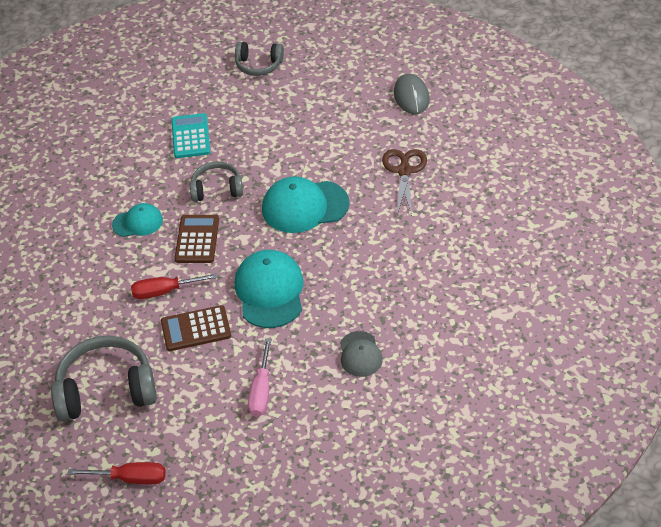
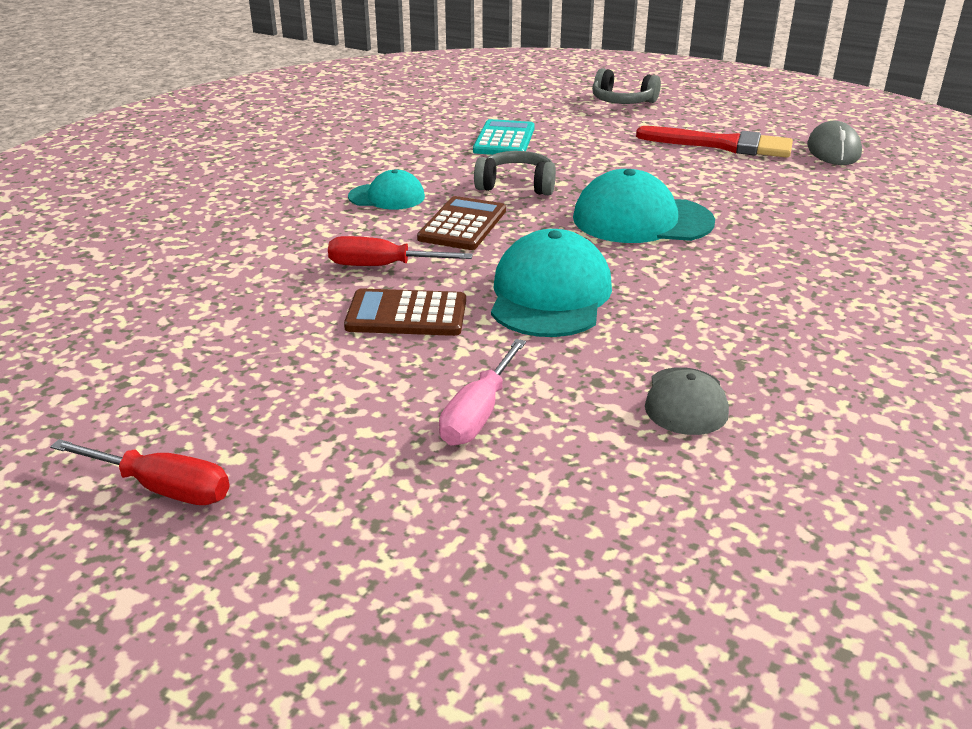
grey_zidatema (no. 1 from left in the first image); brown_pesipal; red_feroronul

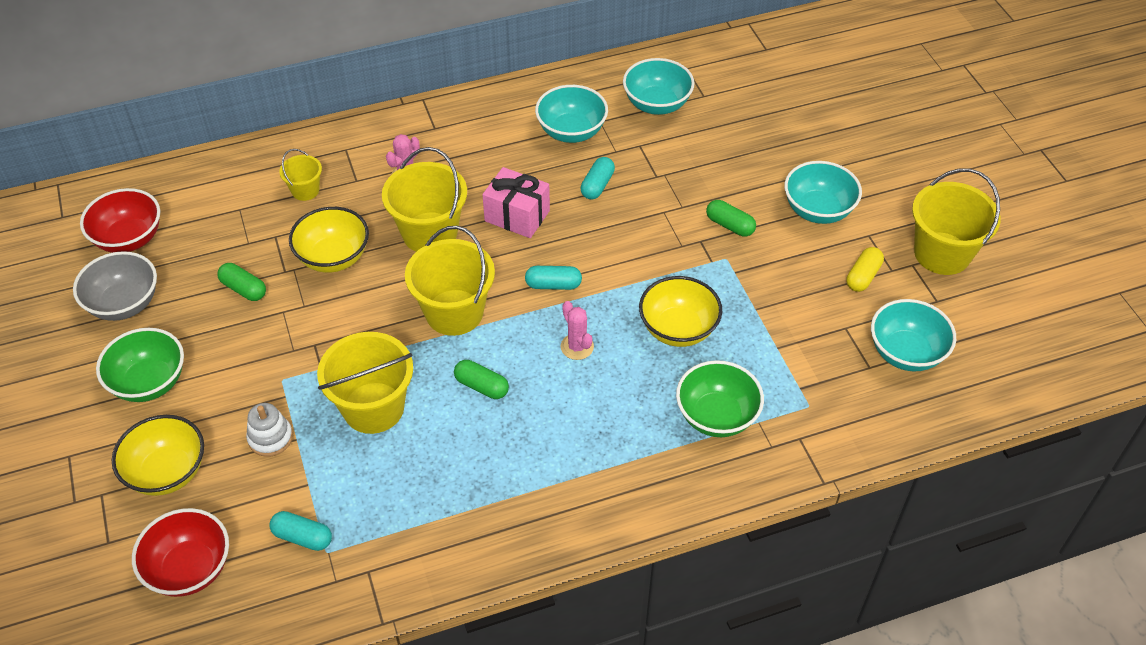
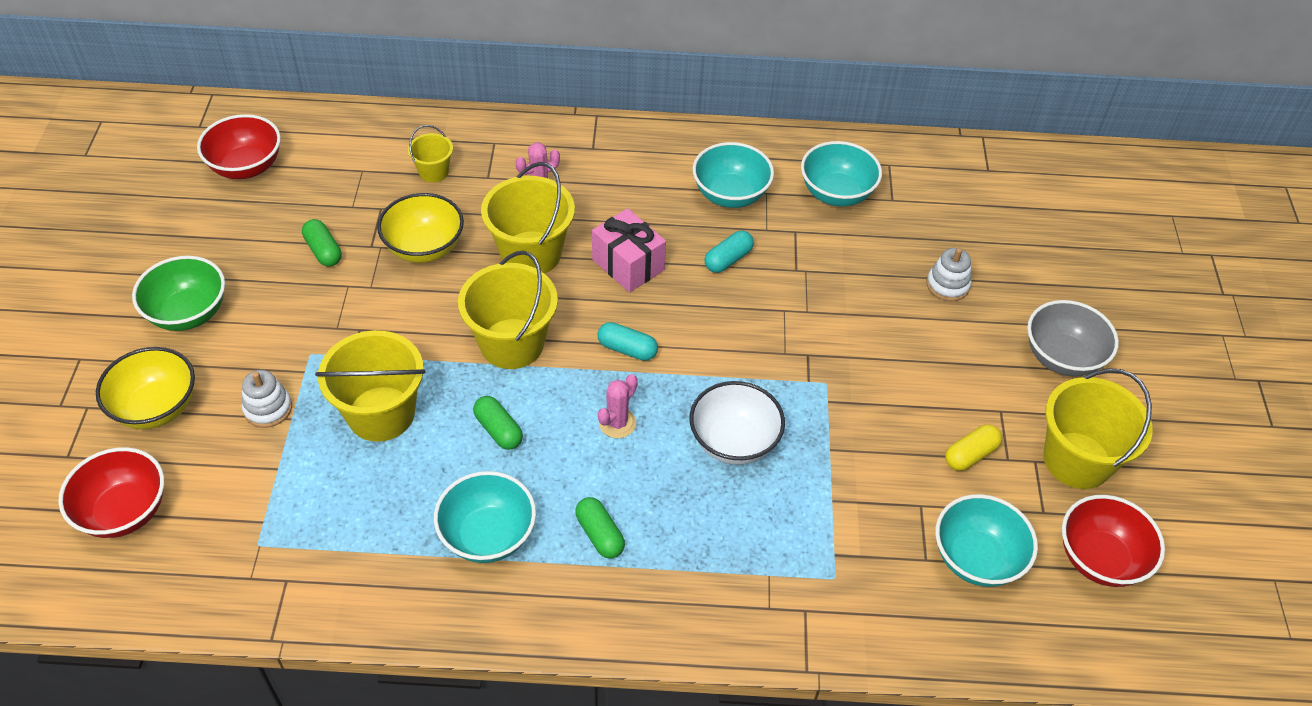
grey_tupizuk; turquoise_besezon (no. 1 from left in the first image); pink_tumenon (no. 2 from left); white_tupizuk; green_tupizuk (no. 2 from left in the first image); green_besezon (no. 3 from left); turquoise_tupizuk (no. 1 from left); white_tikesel (no. 2 from left); red_tupizuk (no. 3 from left)

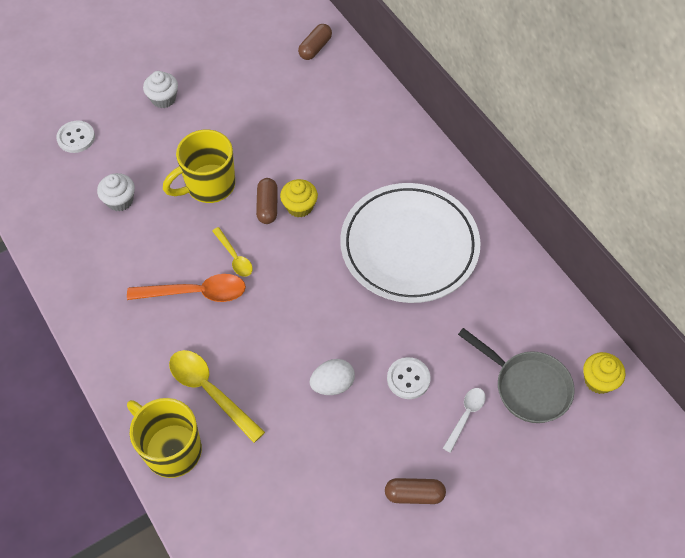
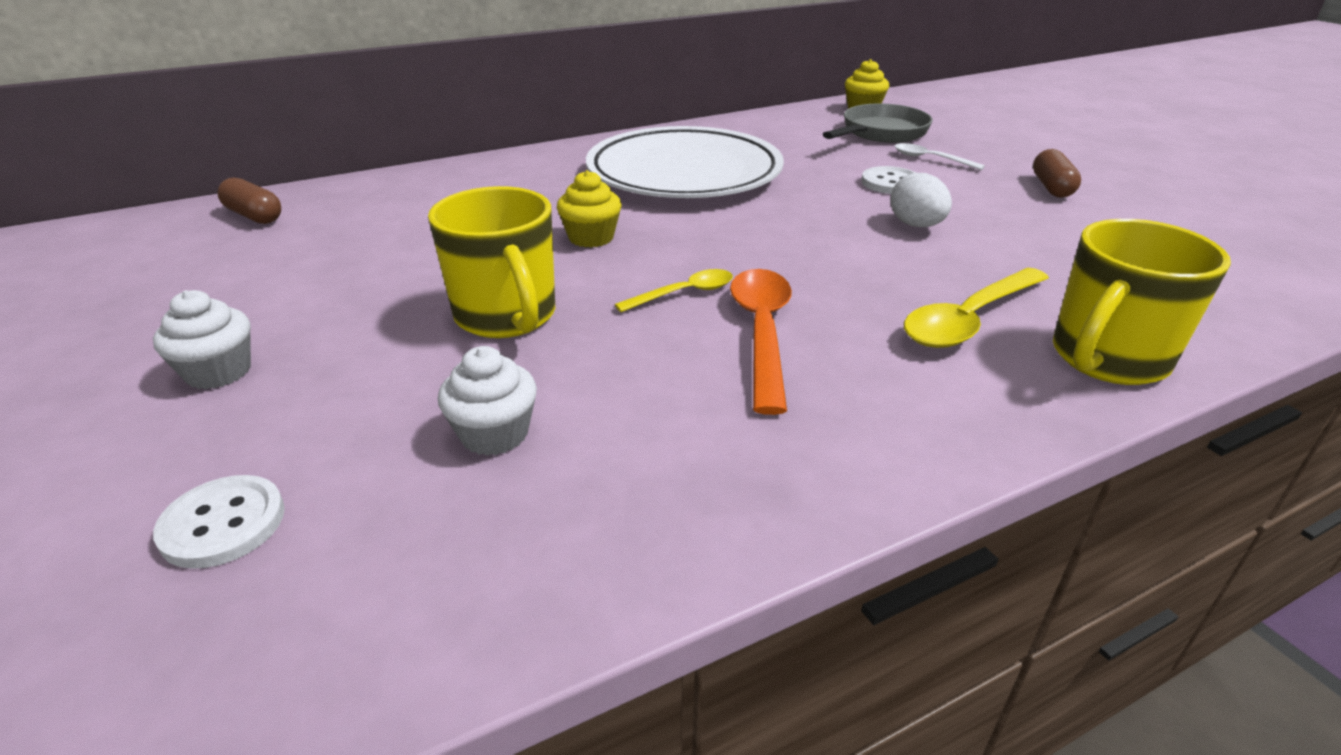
brown_besezon (no. 1 from left in the first image)

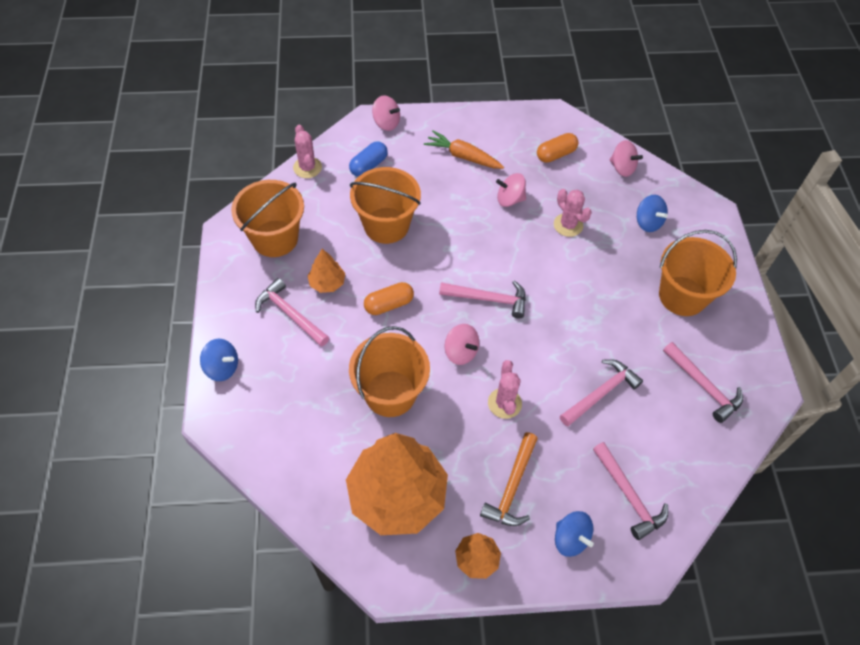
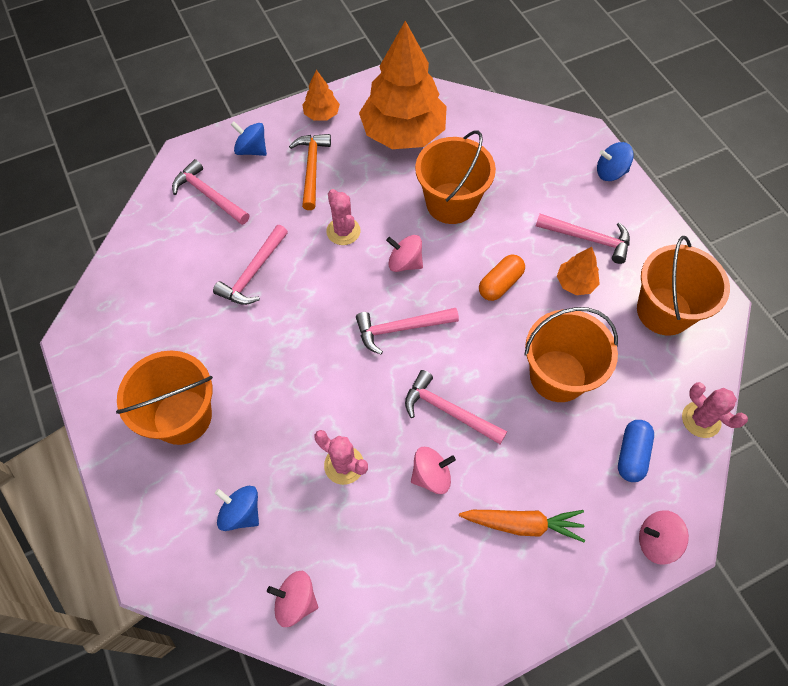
orange_besezon (no. 2 from left in the first image); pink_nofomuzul (no. 4 from left)

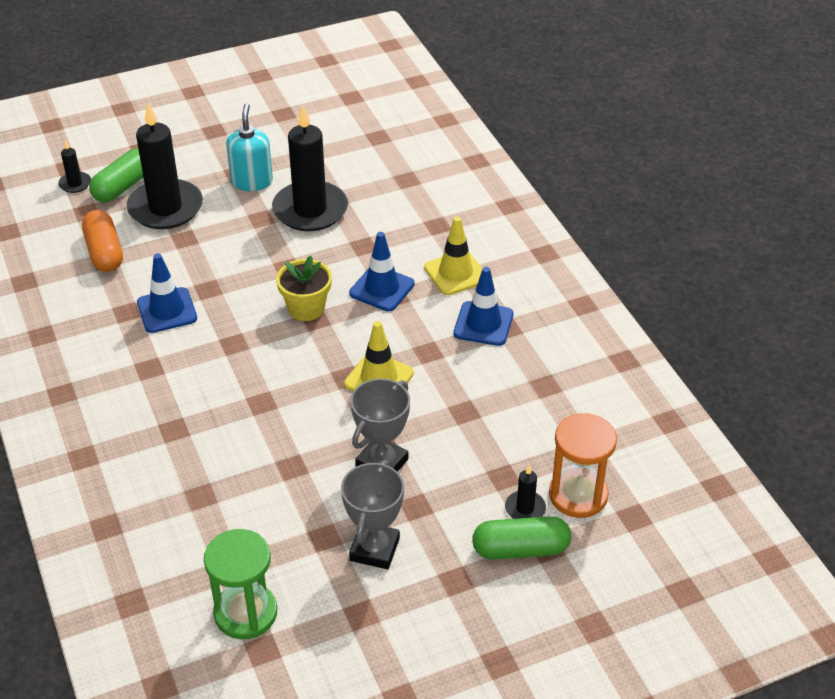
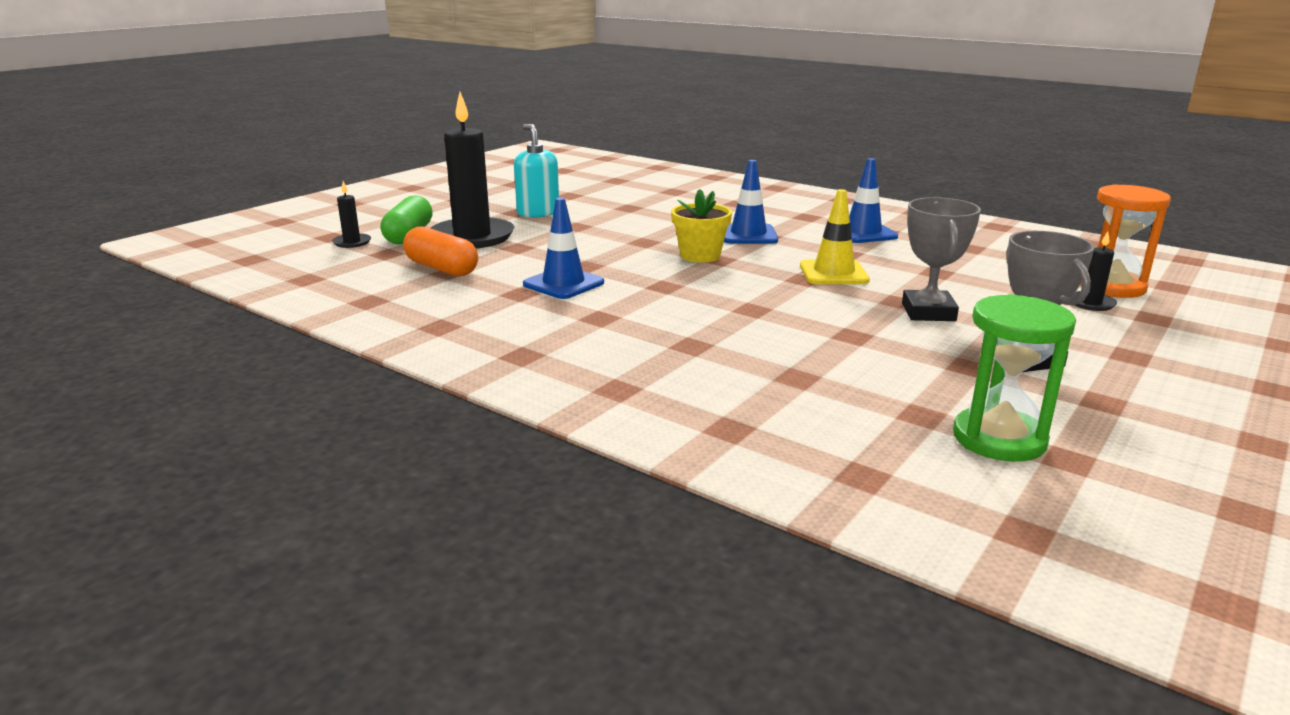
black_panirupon (no. 3 from left in the first image); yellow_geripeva (no. 2 from left in the first image); green_besezon (no. 2 from left in the first image)

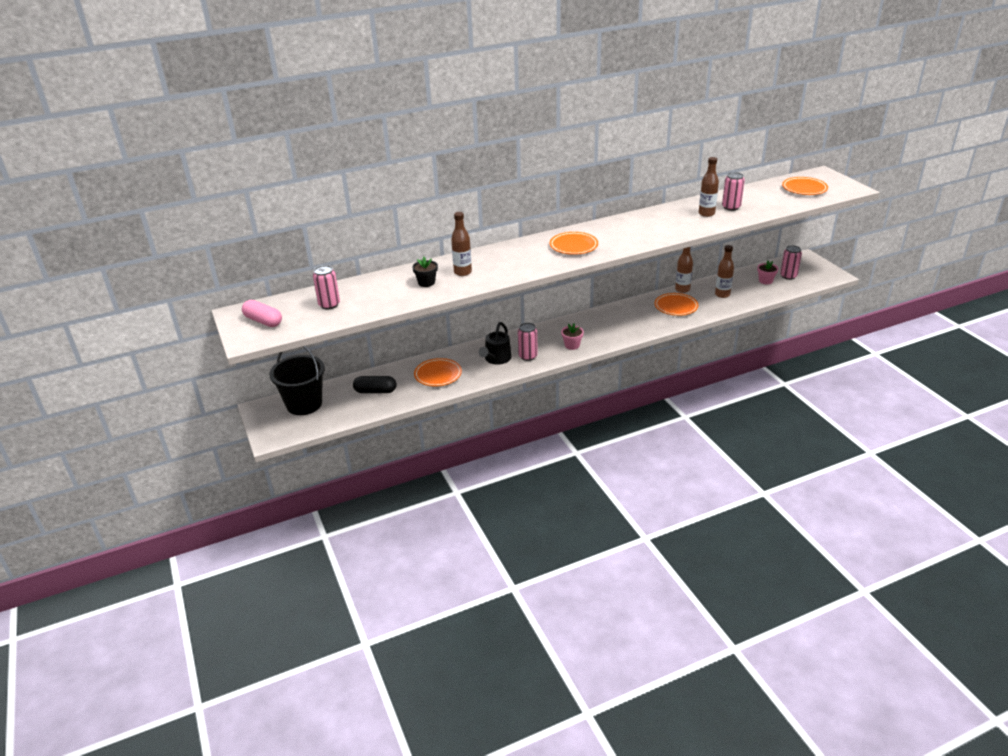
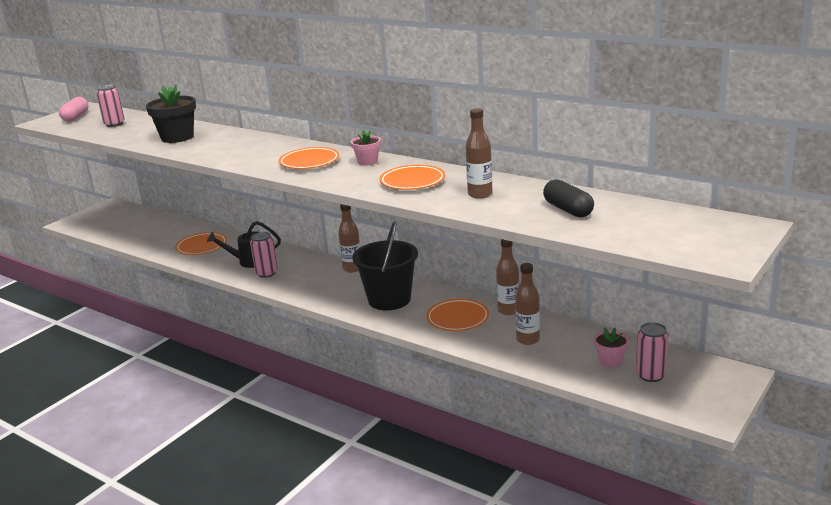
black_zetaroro; black_besezon; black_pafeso; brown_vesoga (no. 1 from left); pink_pafeso (no. 1 from left); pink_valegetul (no. 3 from left in the first image); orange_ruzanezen (no. 3 from left)

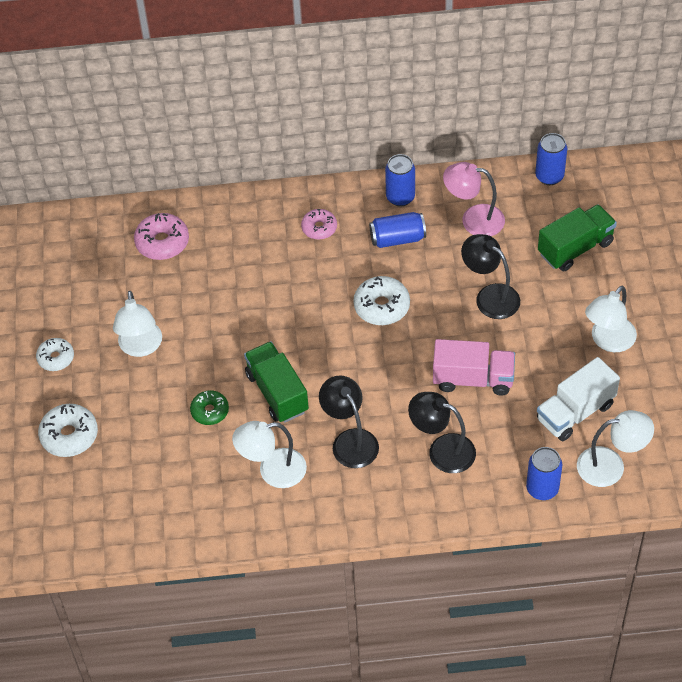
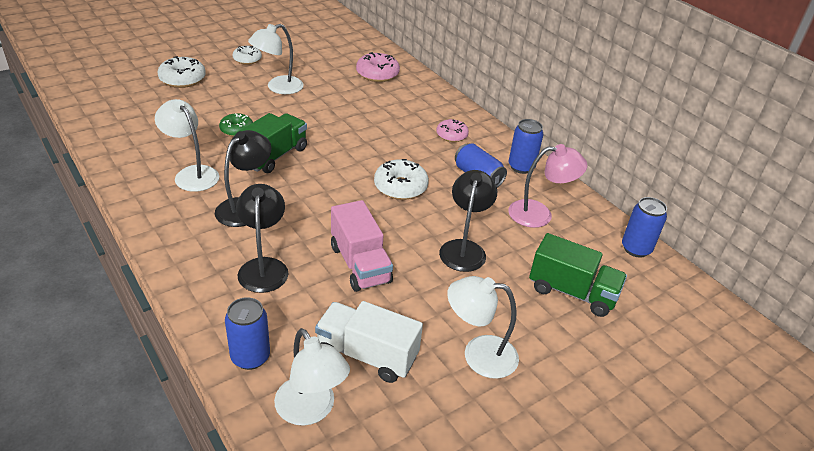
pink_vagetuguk

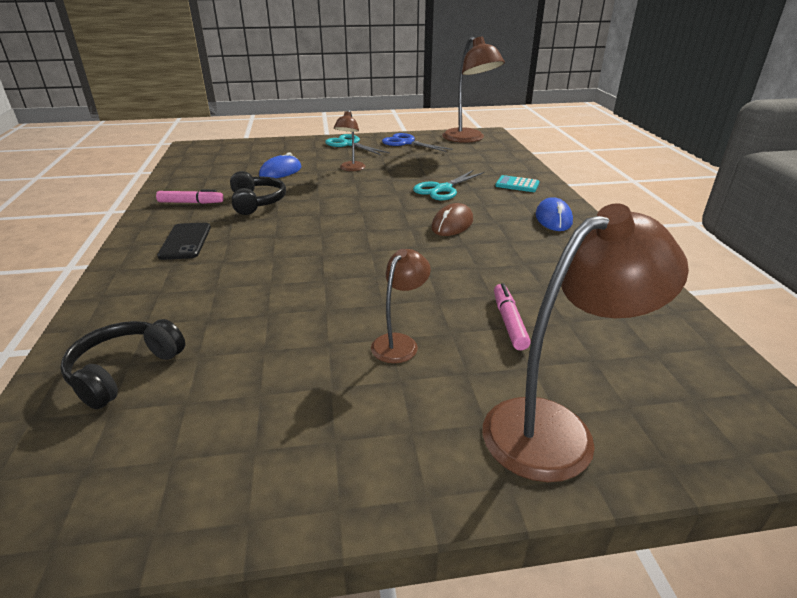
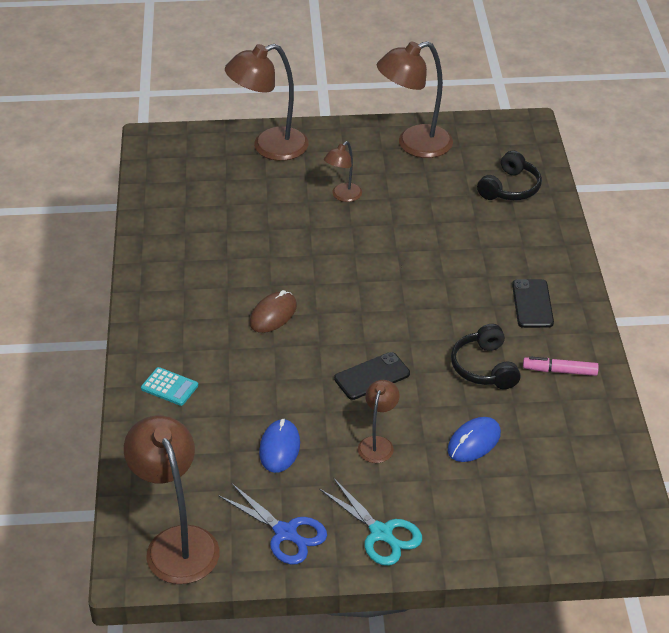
turquoise_pesipal (no. 2 from left in the first image); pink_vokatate (no. 2 from left in the first image); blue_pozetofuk (no. 1 from left); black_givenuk (no. 1 from left); brown_vagetuguk (no. 5 from left)

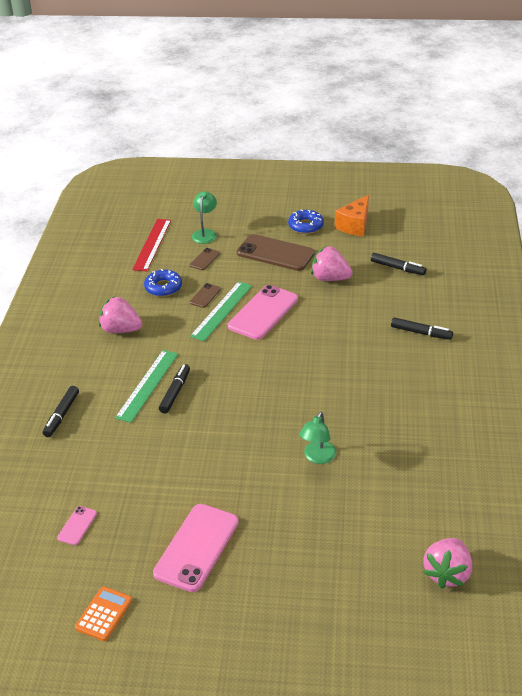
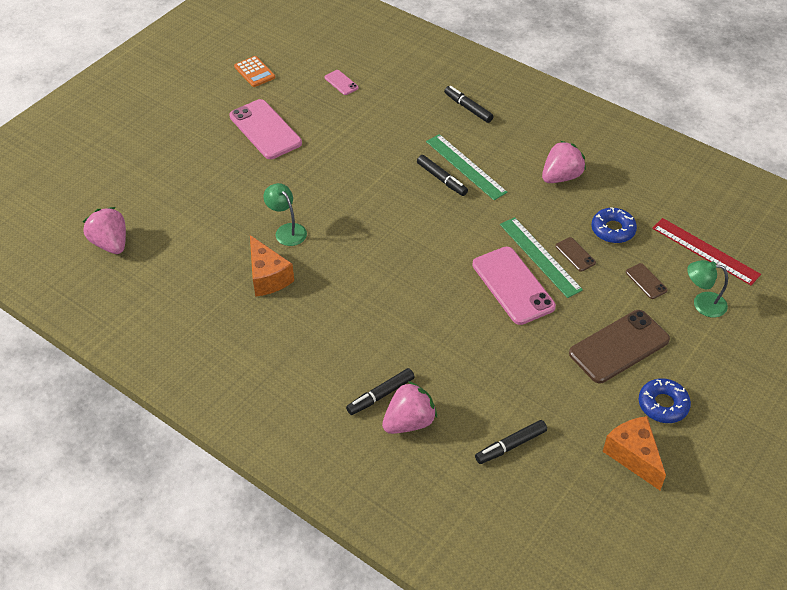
green_vagetuguk (no. 2 from left); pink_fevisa (no. 2 from left); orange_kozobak (no. 1 from left)

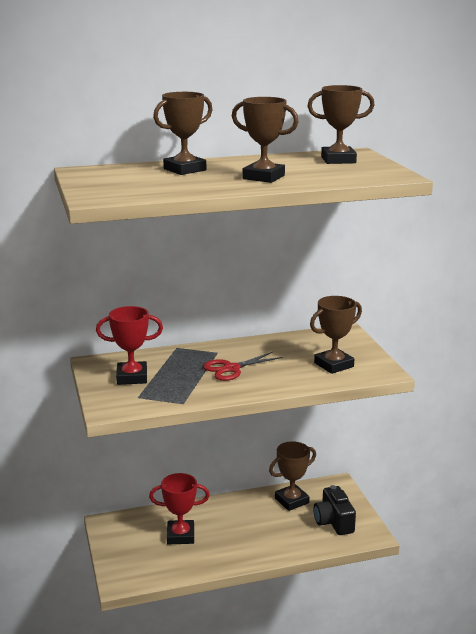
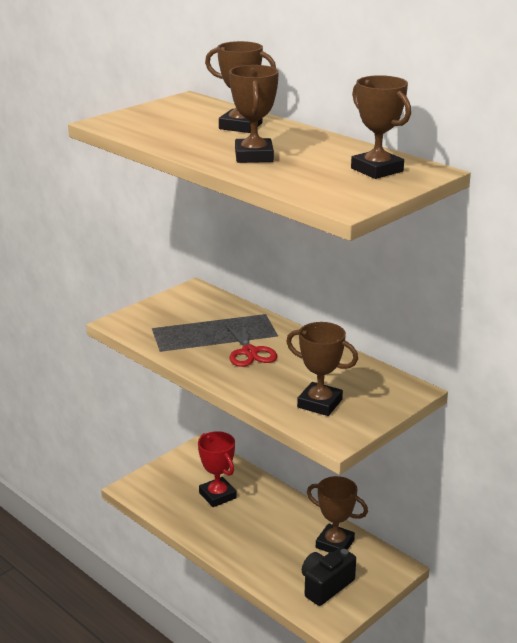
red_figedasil (no. 1 from left in the first image); red_pesipal

